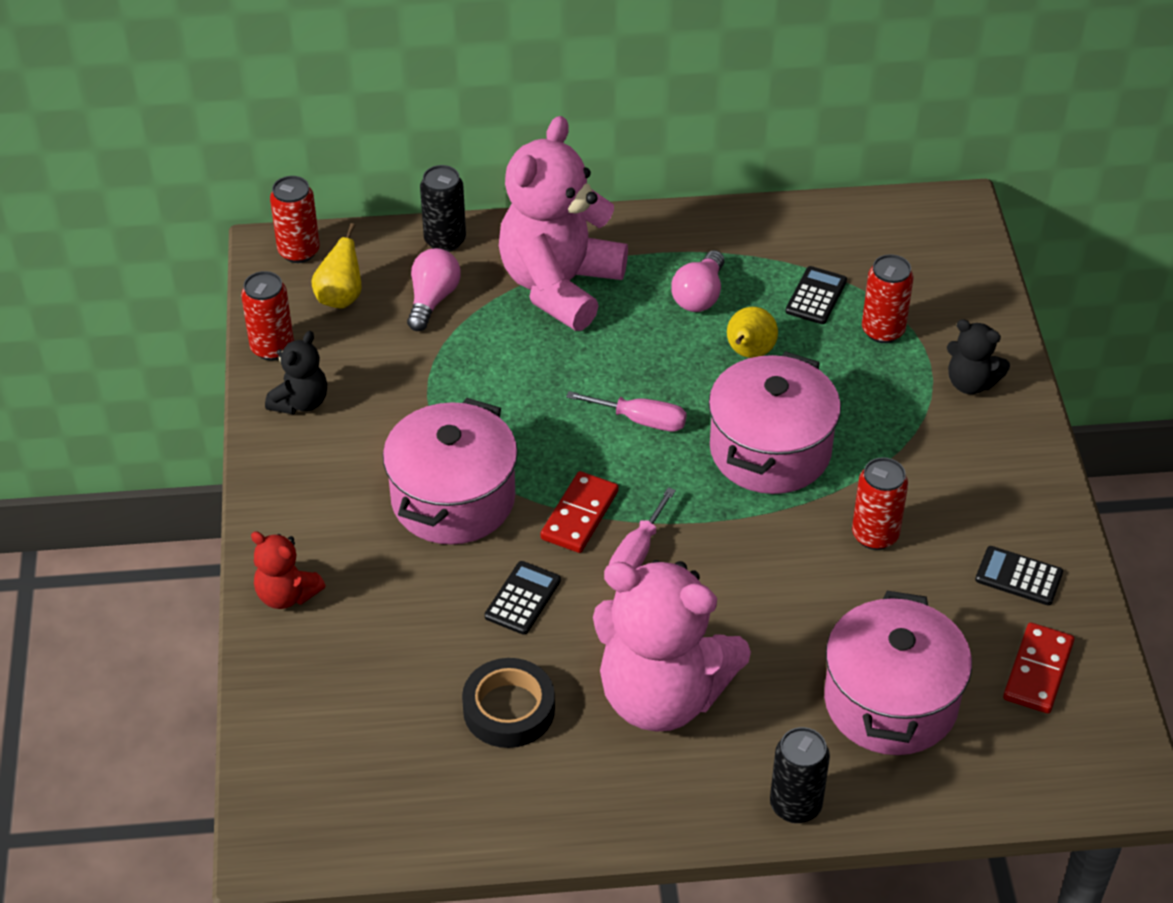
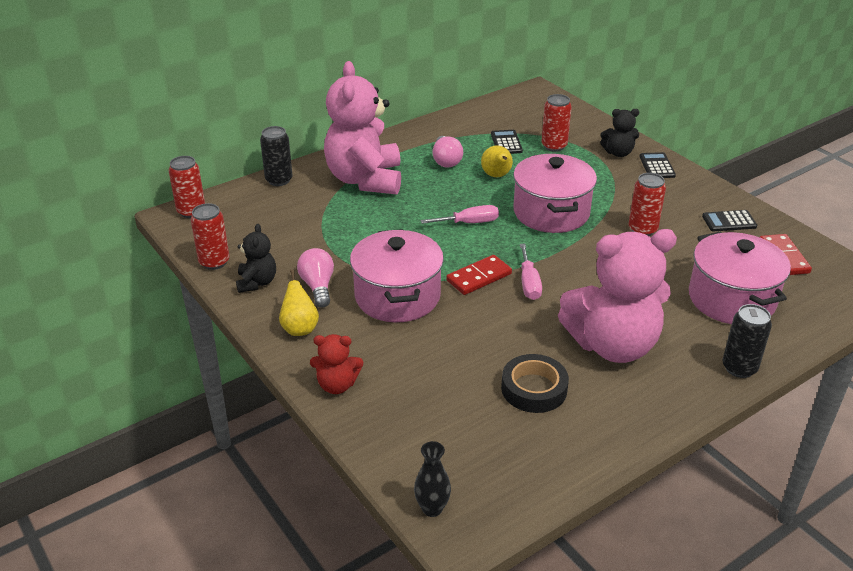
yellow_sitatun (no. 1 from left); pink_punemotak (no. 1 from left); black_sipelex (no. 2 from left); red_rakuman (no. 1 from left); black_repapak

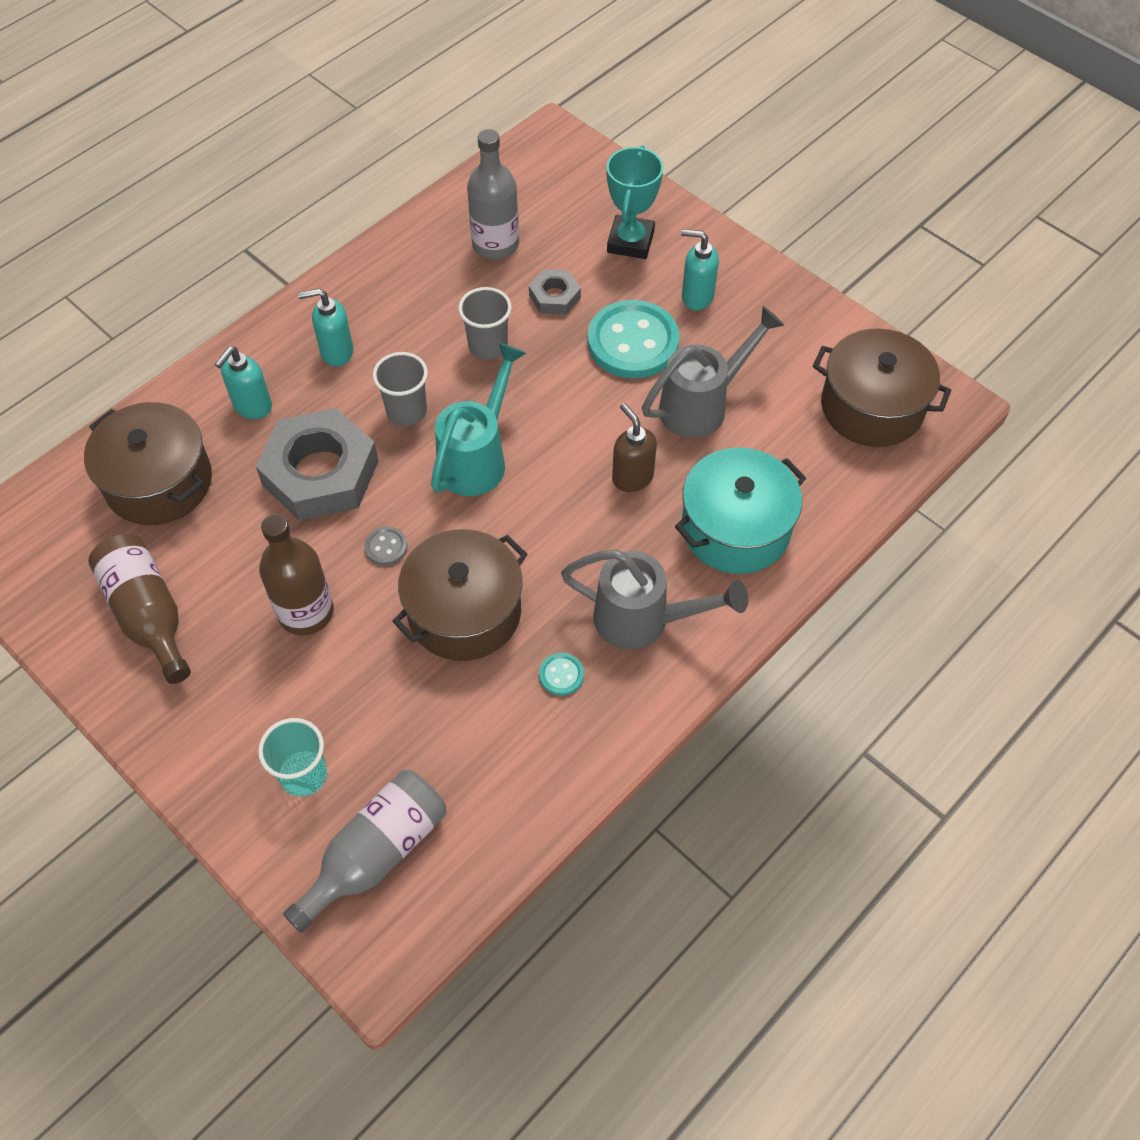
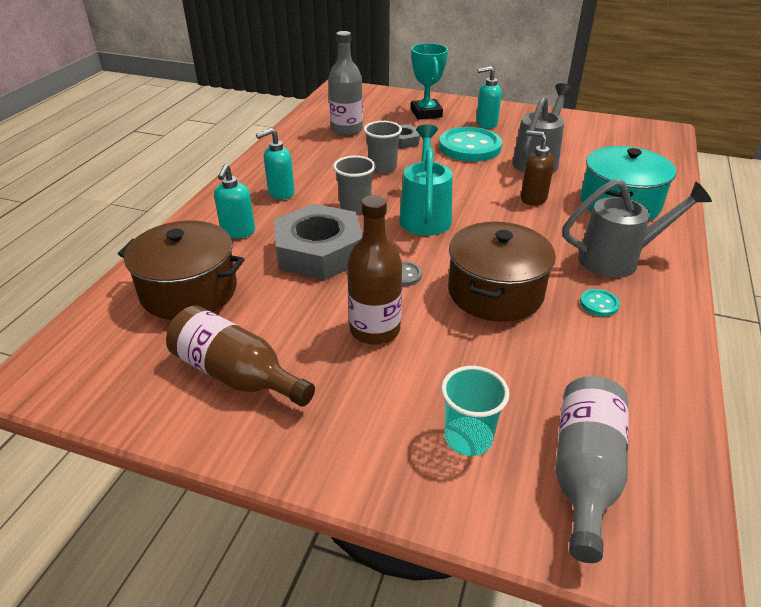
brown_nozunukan (no. 3 from left in the first image)

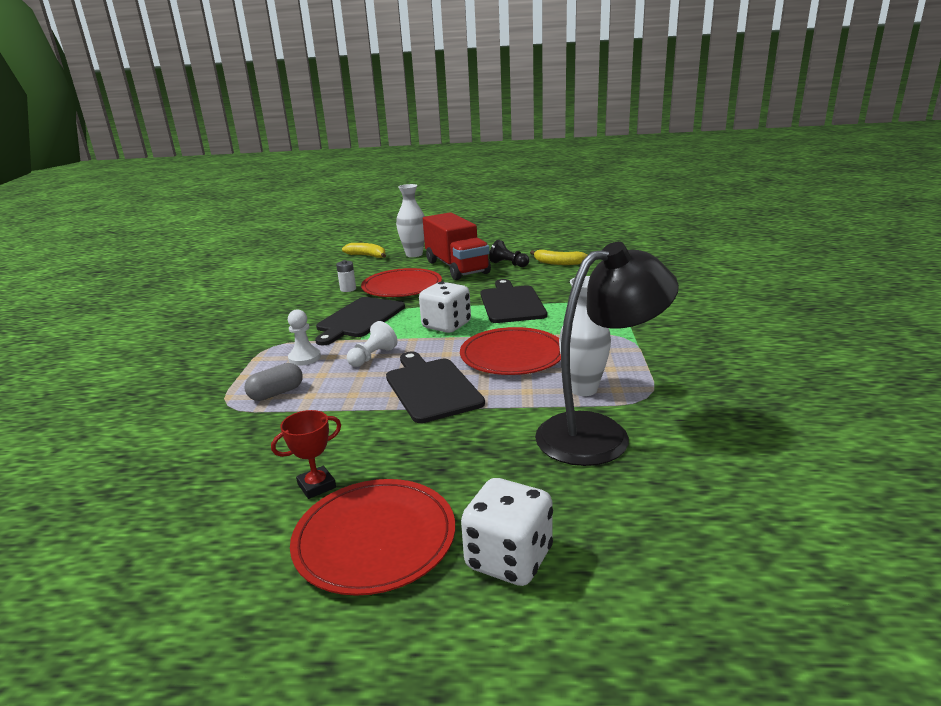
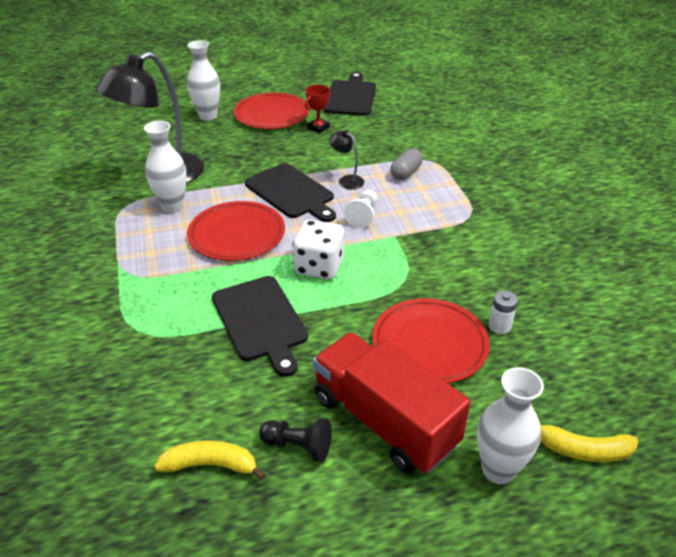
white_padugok (no. 1 from left in the first image); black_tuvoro (no. 3 from left); white_repapak (no. 2 from left); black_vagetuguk (no. 2 from left)

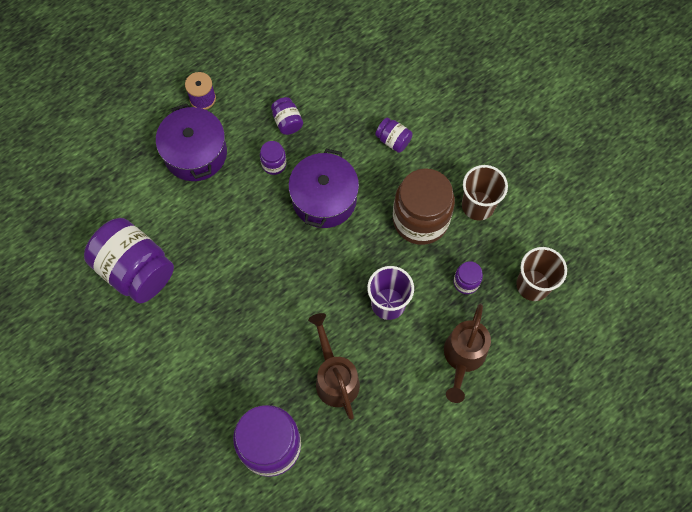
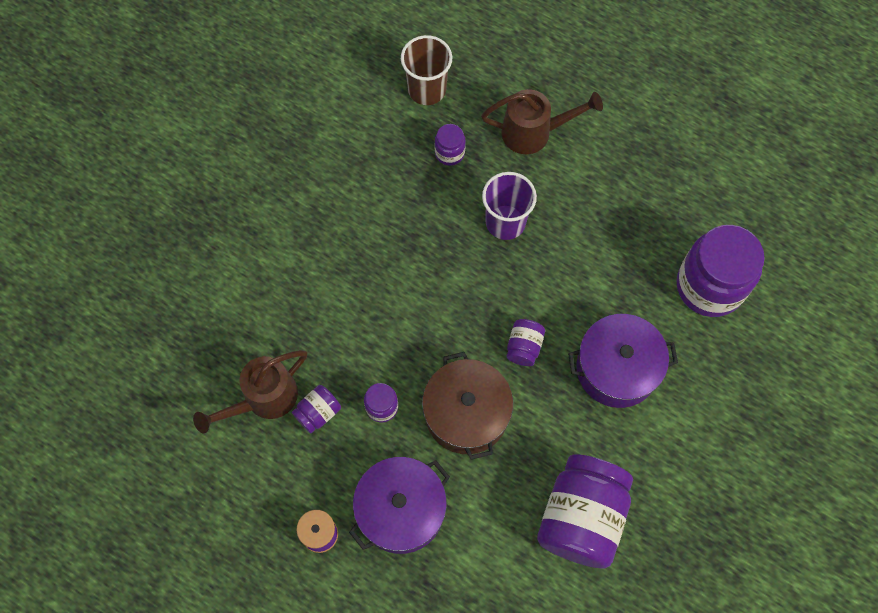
purple_nozunukan (no. 2 from left); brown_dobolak (no. 1 from left); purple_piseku (no. 4 from left); brown_piseku; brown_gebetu (no. 1 from left in the first image); brown_nozunukan

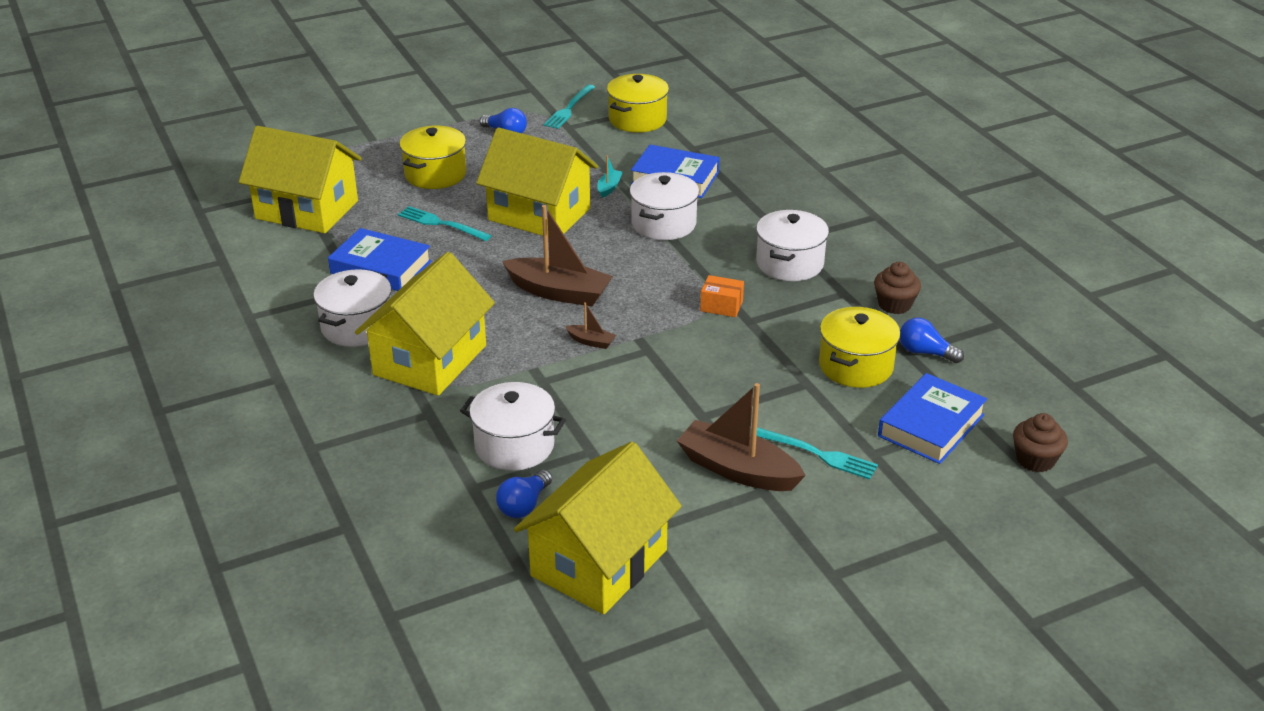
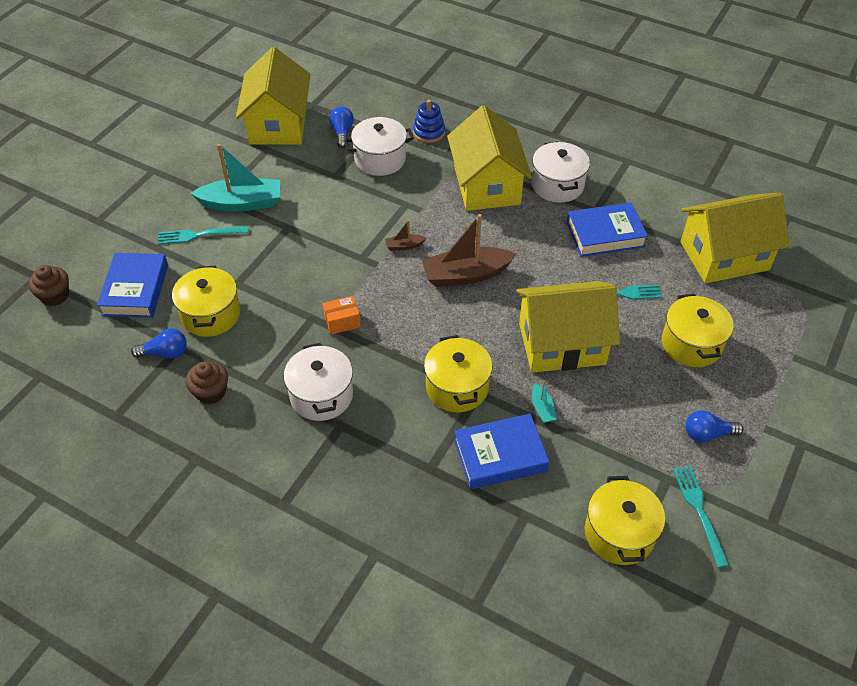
yellow_nozunukan (no. 2 from left); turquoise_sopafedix (no. 1 from left); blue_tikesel

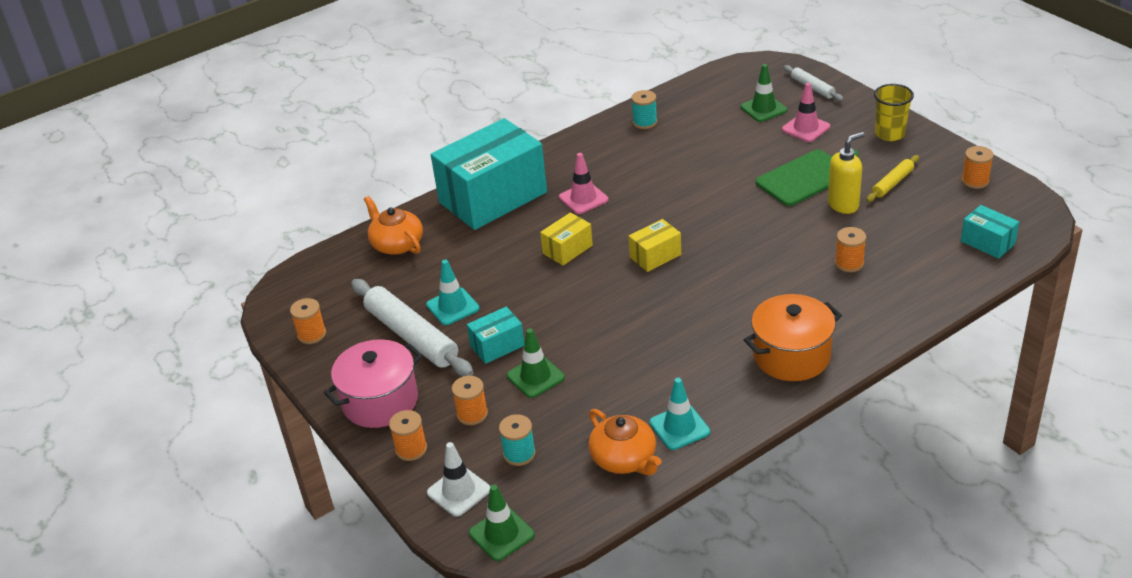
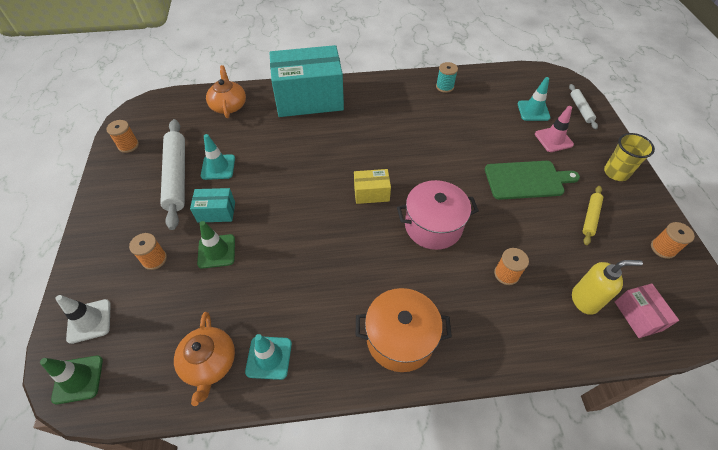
pink_nozunukan; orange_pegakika (no. 2 from left in the first image); turquoise_pegakika (no. 1 from left in the first image); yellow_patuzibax (no. 1 from left in the first image); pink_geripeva (no. 1 from left in the first image); turquoise_geripeva (no. 3 from left); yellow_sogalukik; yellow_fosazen; pink_patuzibax

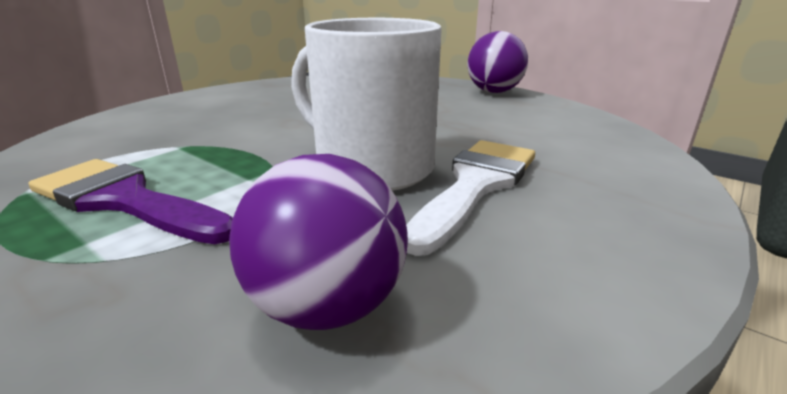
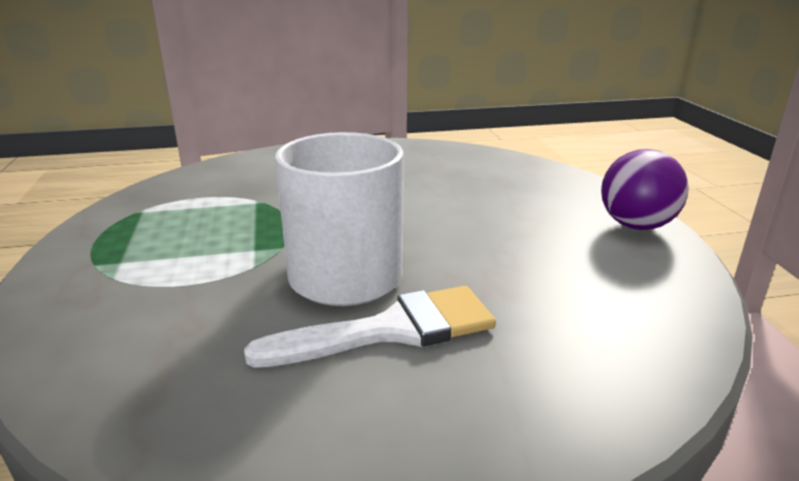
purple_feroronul; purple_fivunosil (no. 1 from left in the first image)

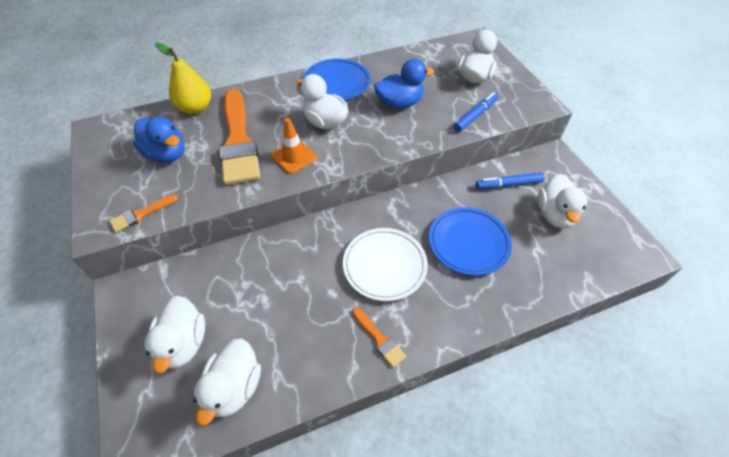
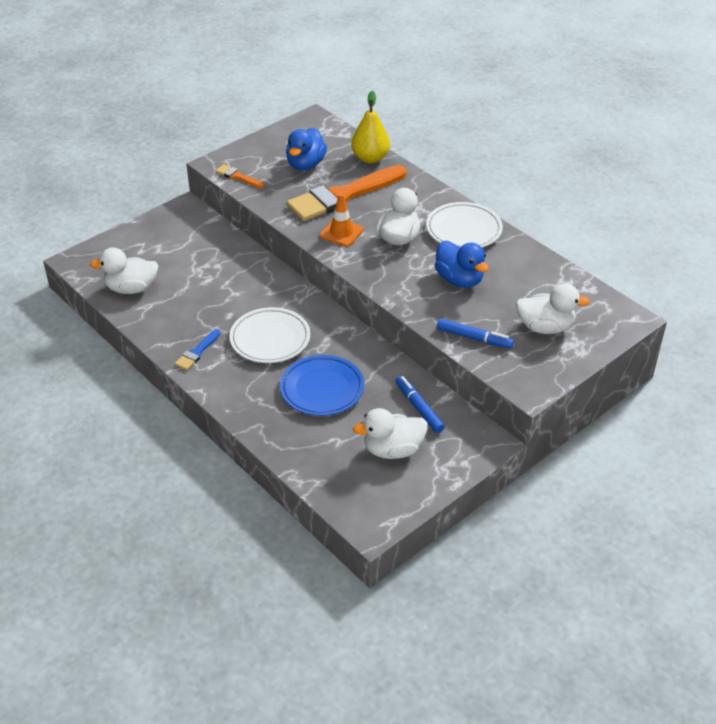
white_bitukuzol (no. 1 from left in the first image); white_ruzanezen (no. 2 from left); blue_feroronul

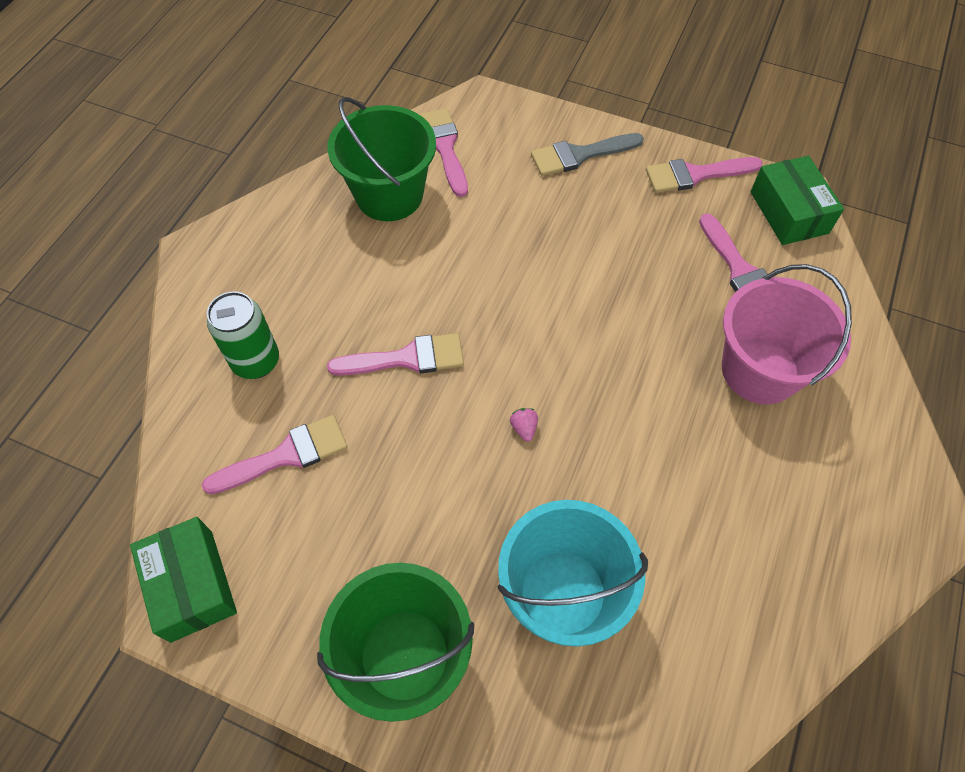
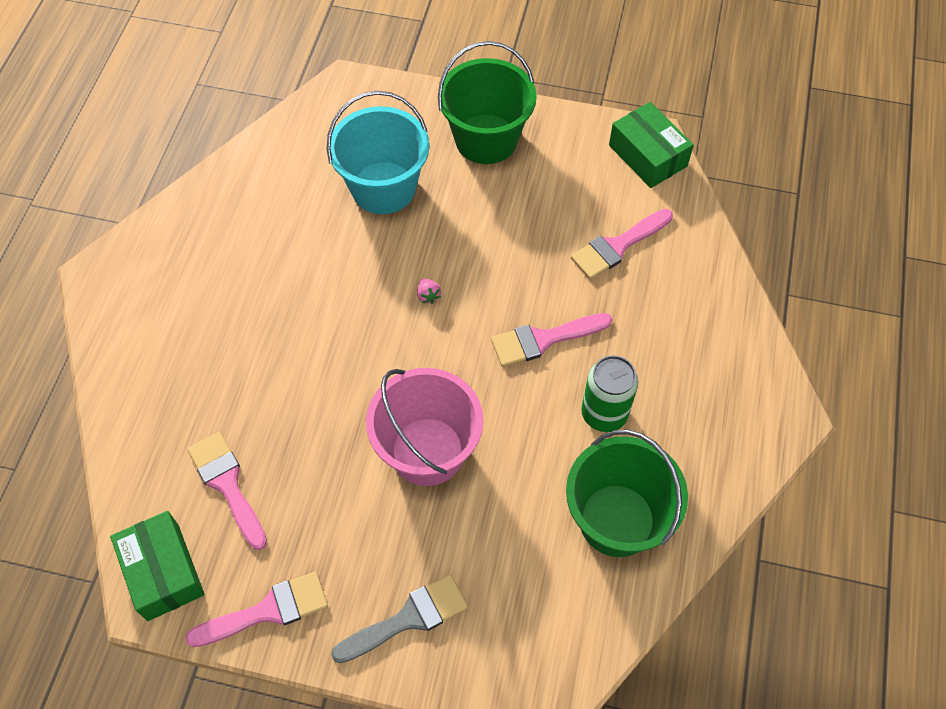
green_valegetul; pink_feroronul (no. 3 from left in the first image); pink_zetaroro

